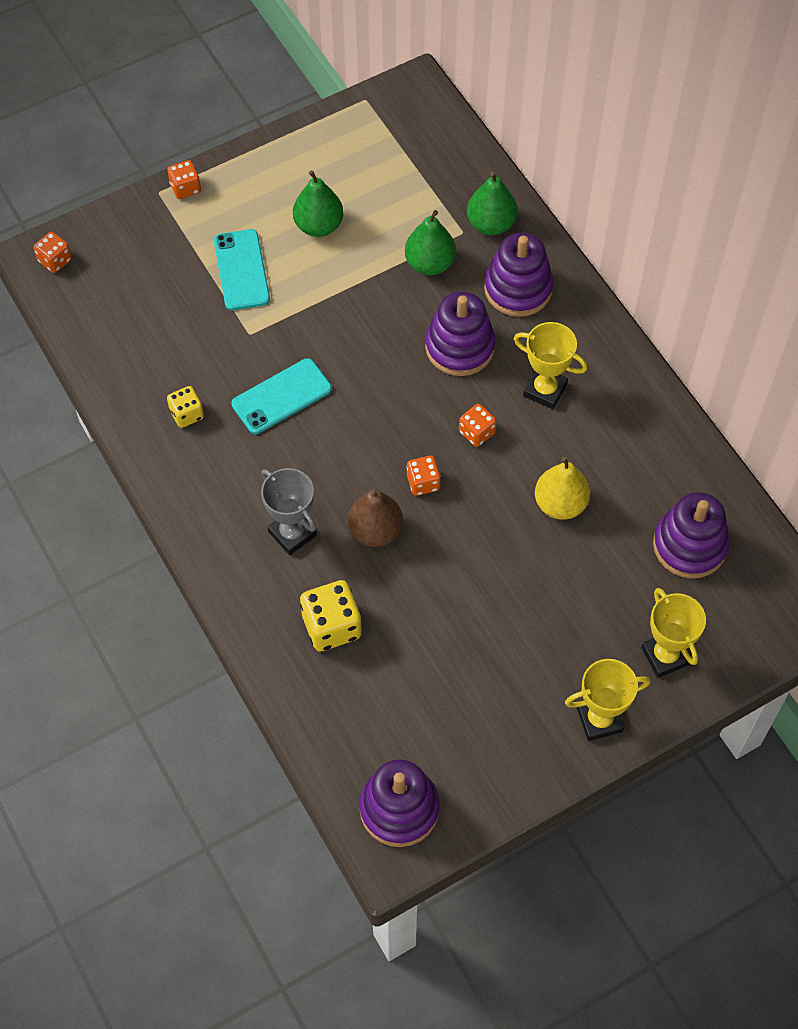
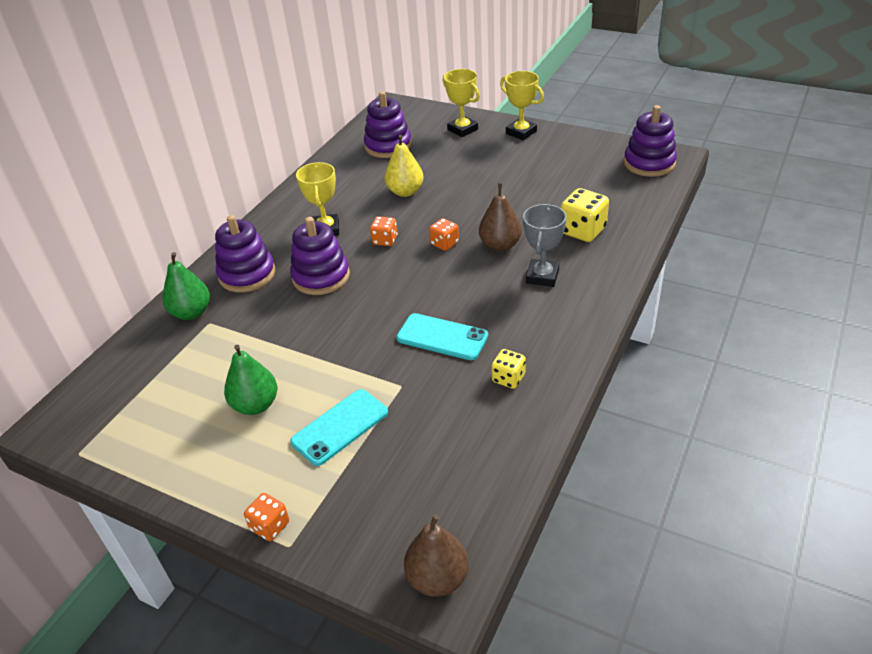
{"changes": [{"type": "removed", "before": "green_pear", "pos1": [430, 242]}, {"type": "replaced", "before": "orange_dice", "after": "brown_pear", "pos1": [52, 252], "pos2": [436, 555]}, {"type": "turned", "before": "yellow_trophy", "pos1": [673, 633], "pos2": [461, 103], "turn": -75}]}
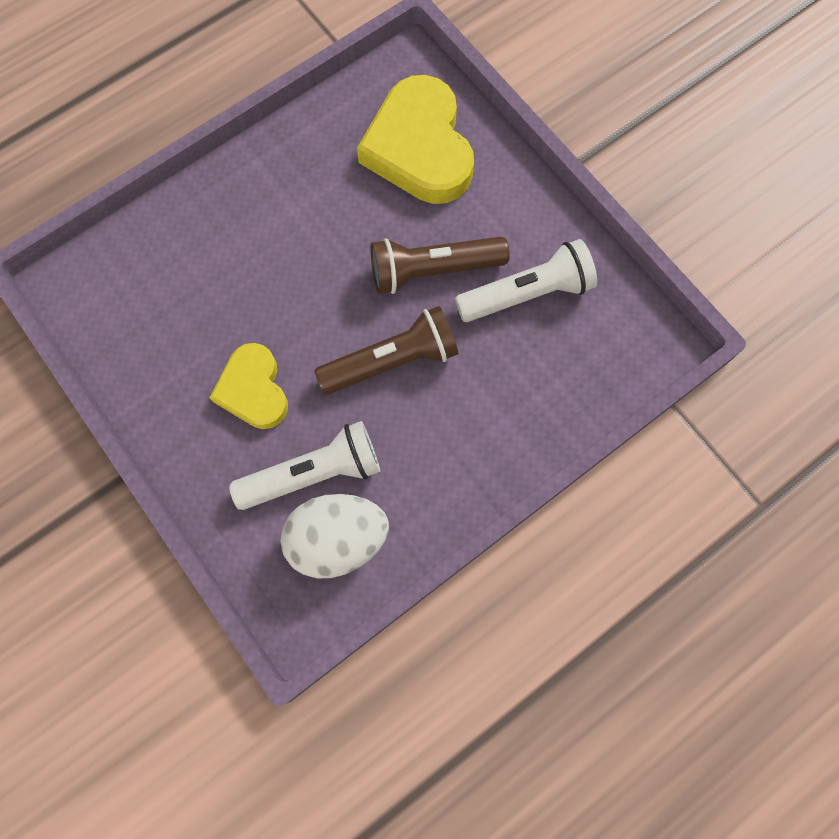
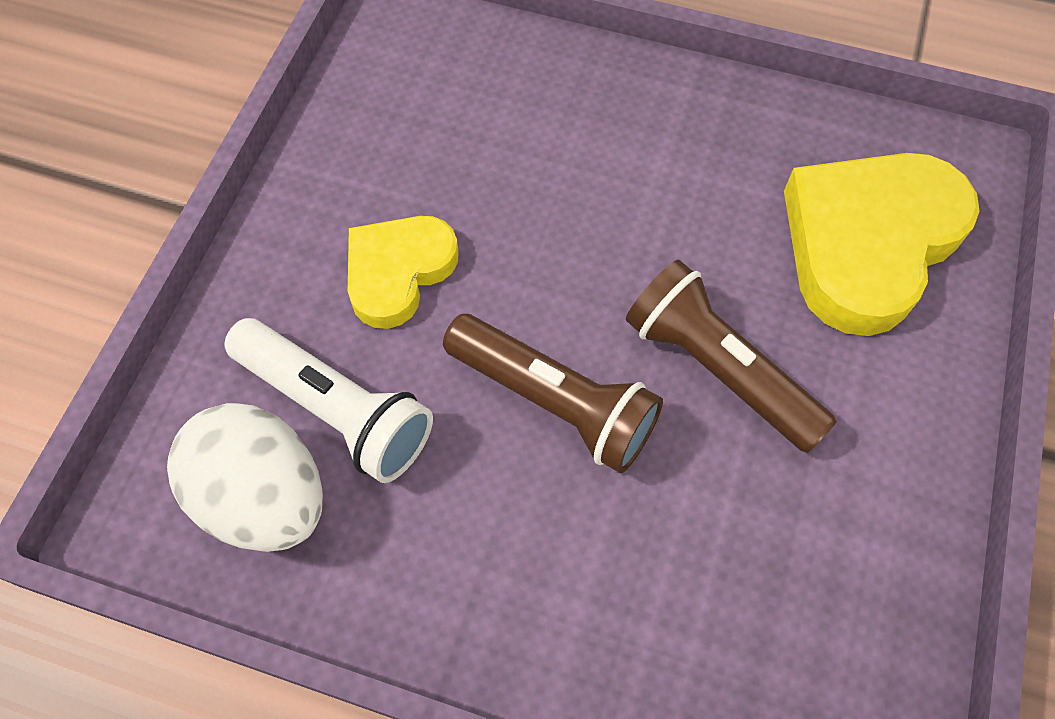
{"changes": [{"type": "removed", "before": "white_flashlight", "pos1": [526, 280]}]}
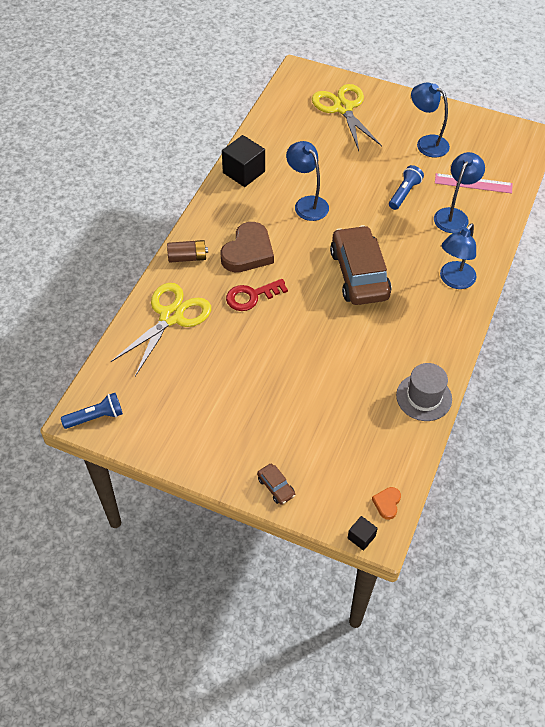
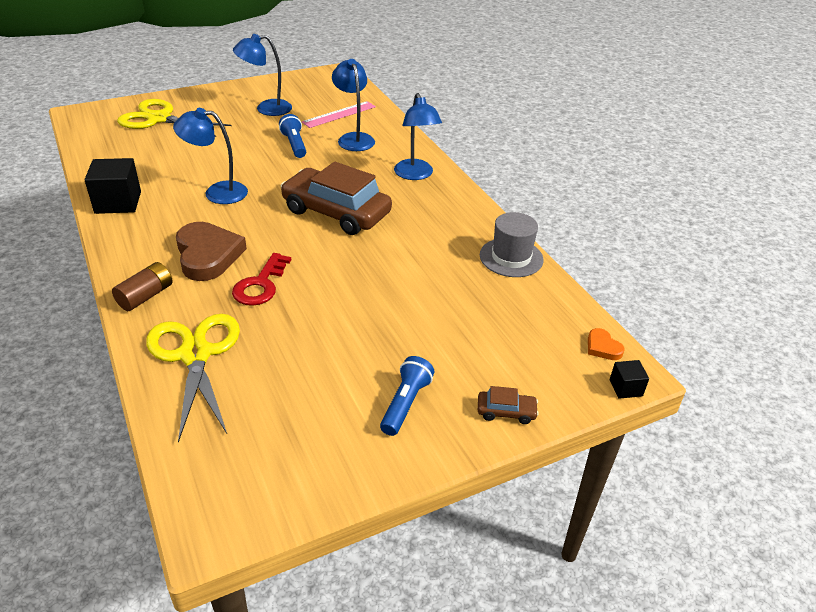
{"changes": [{"type": "moved", "before": "blue_flashlight", "pos1": [92, 411], "pos2": [407, 396]}]}
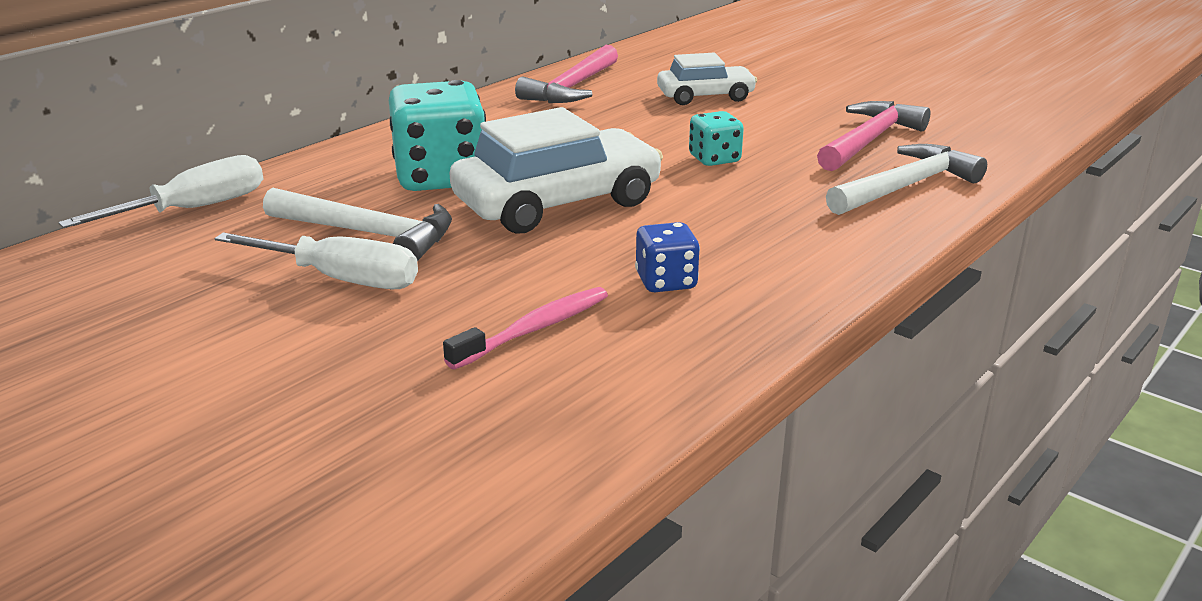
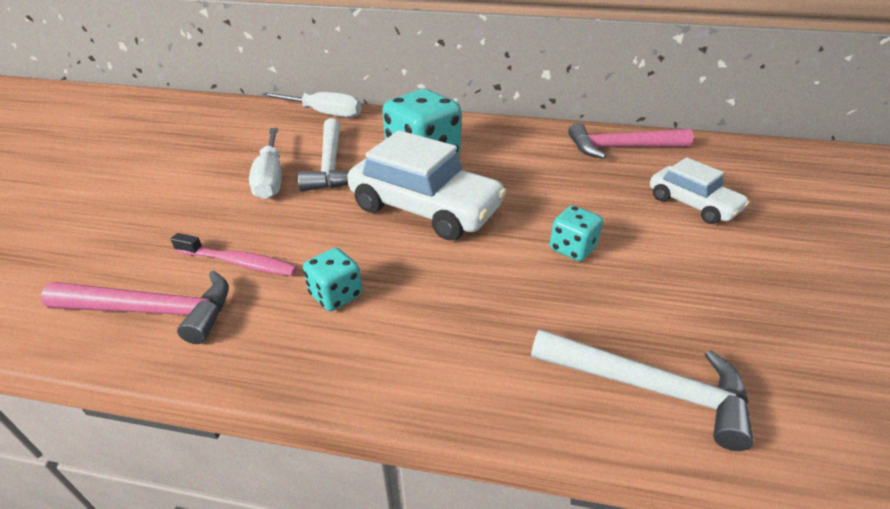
{"changes": [{"type": "moved", "before": "pink_hammer", "pos1": [873, 136], "pos2": [135, 307]}, {"type": "recoloured", "before": "blue_dice", "after": "turquoise_dice", "pos1": [667, 257], "pos2": [332, 279]}]}
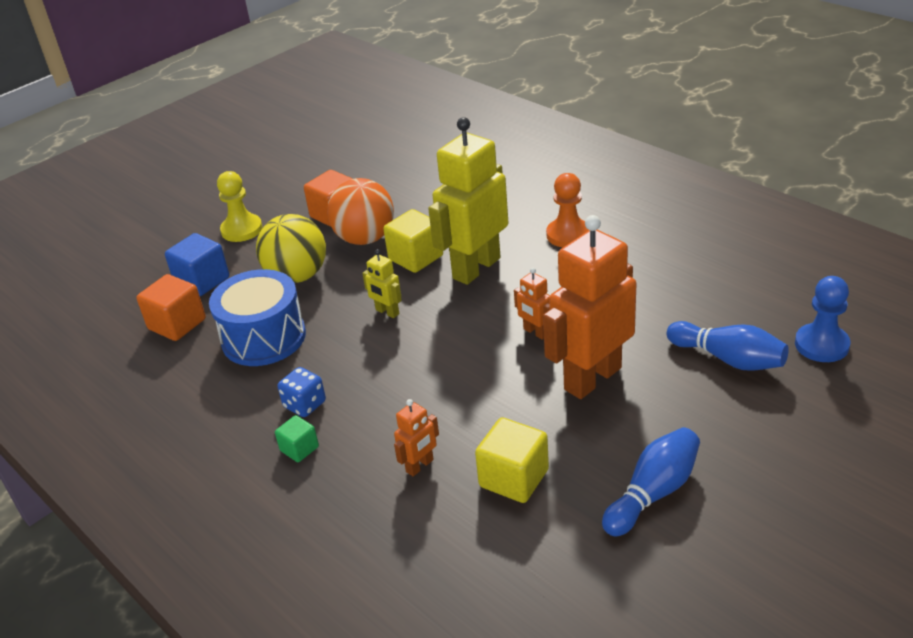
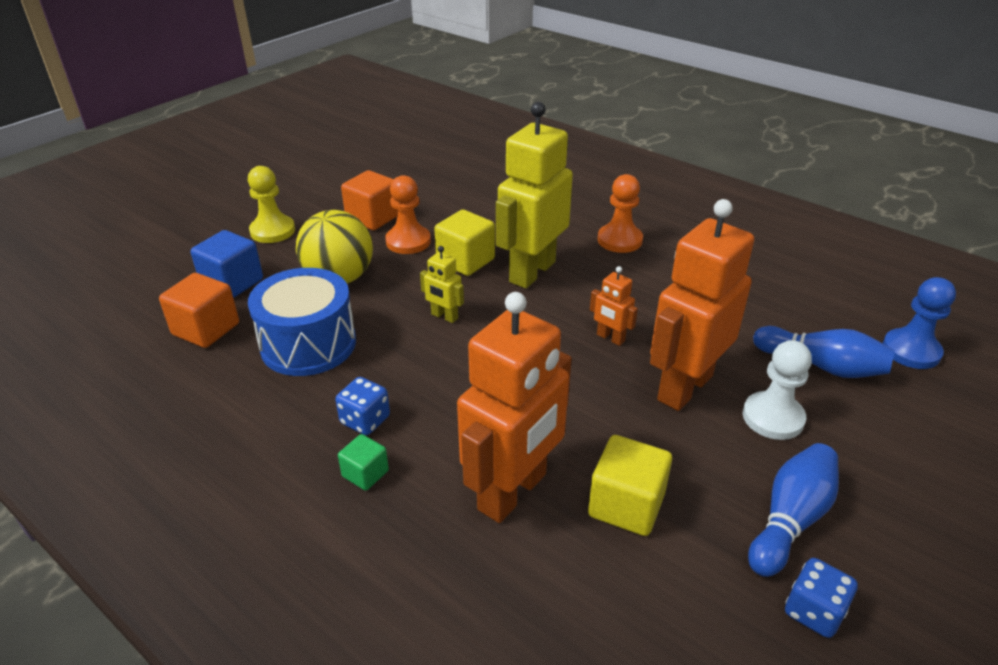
{"changes": [{"type": "added", "after": "white_pawn", "pos2": [777, 390]}, {"type": "added", "after": "blue_dice", "pos2": [821, 598]}, {"type": "replaced", "before": "orange_ball", "after": "orange_pawn", "pos1": [360, 211], "pos2": [408, 214]}, {"type": "resized", "before": "orange_robot", "pos1": [416, 438], "pos2": [514, 407], "scale": 2.29}]}
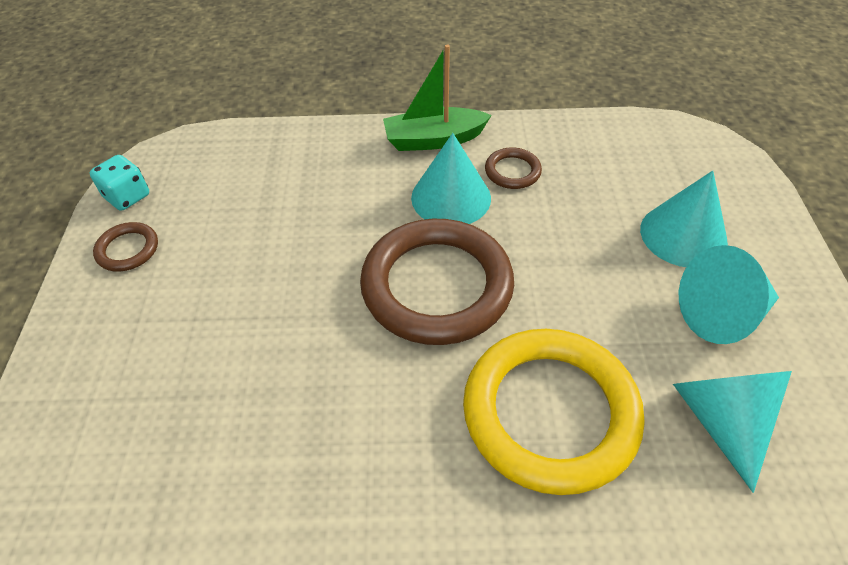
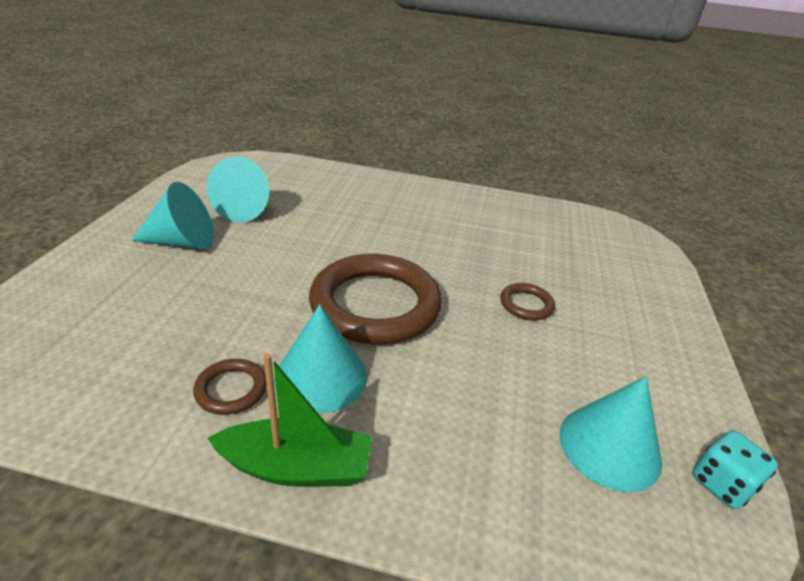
{"changes": [{"type": "removed", "before": "yellow_ring", "pos1": [554, 412]}, {"type": "moved", "before": "brown_ring", "pos1": [125, 247], "pos2": [527, 301]}, {"type": "moved", "before": "turquoise_cone", "pos1": [684, 219], "pos2": [611, 434]}]}
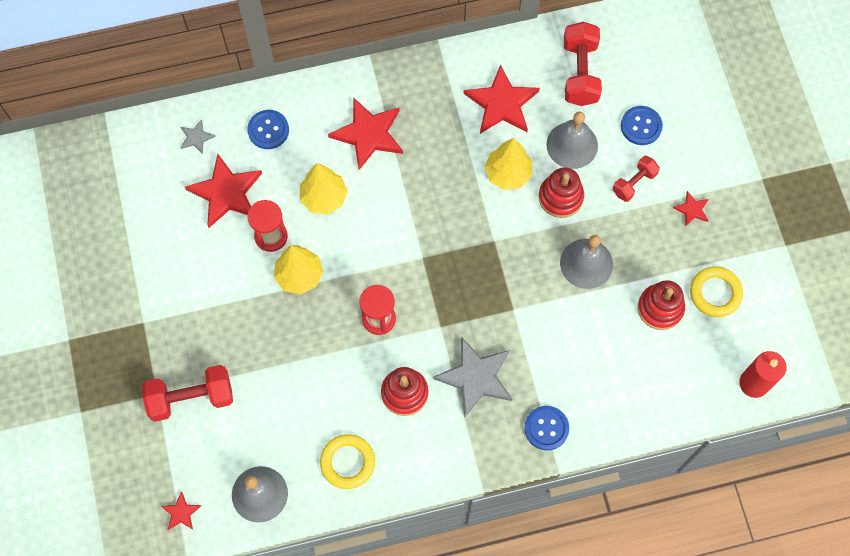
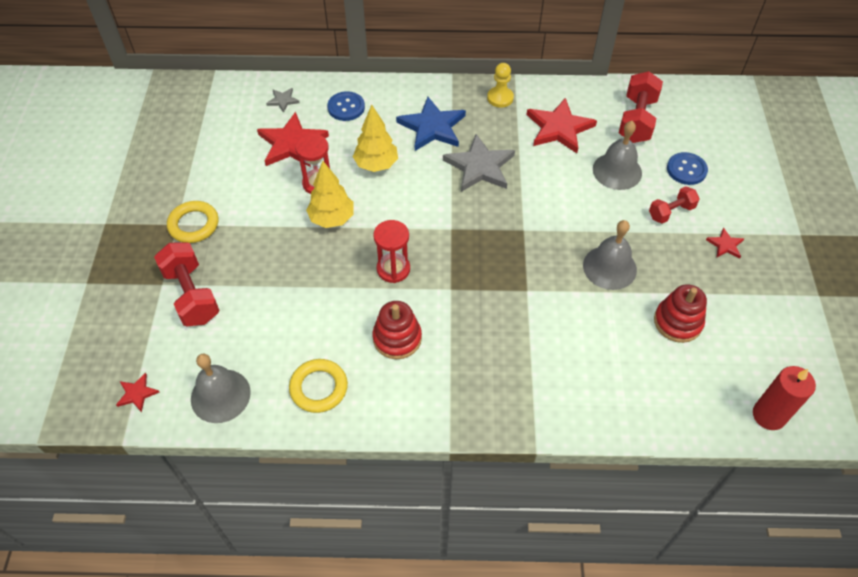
{"changes": [{"type": "removed", "before": "yellow_tree", "pos1": [508, 164]}, {"type": "removed", "before": "blue_button", "pos1": [546, 428]}, {"type": "removed", "before": "red_stacking_toy", "pos1": [561, 192]}, {"type": "added", "after": "yellow_pawn", "pos2": [500, 85]}, {"type": "moved", "before": "grey_star", "pos1": [473, 377], "pos2": [479, 163]}, {"type": "moved", "before": "yellow_ring", "pos1": [716, 292], "pos2": [192, 222]}, {"type": "recoloured", "before": "red_star", "after": "blue_star", "pos1": [365, 134], "pos2": [431, 124]}, {"type": "turned", "before": "red_dumbbell", "pos1": [187, 393], "pos2": [187, 284], "turn": 60}]}
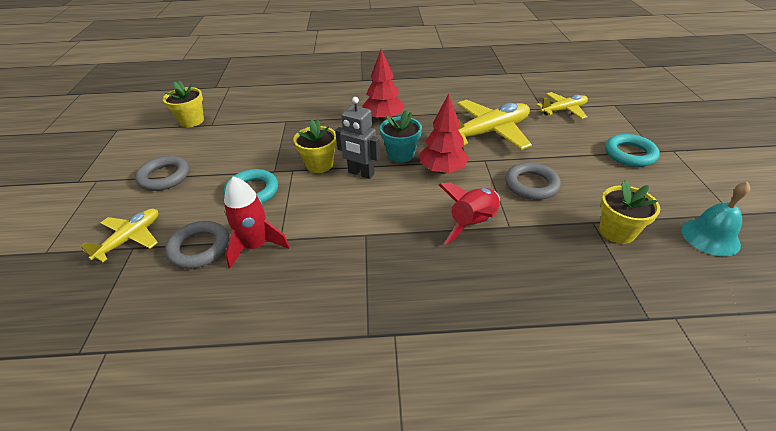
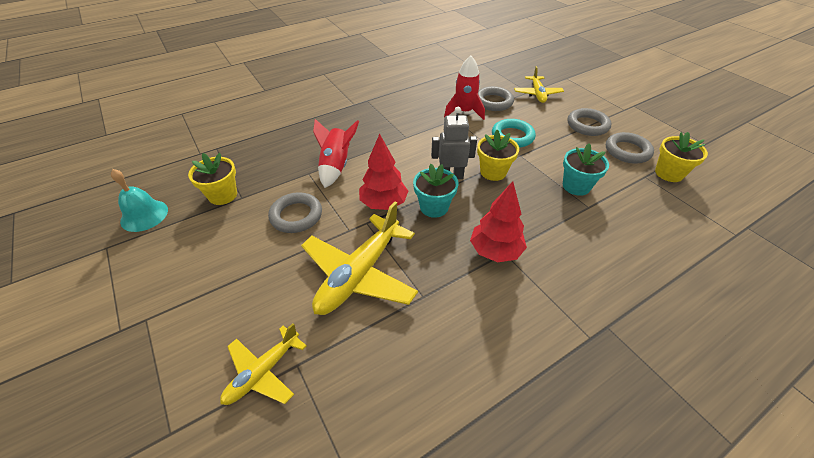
{"changes": [{"type": "removed", "before": "turquoise_ring", "pos1": [632, 150]}, {"type": "added", "after": "turquoise_flower_pot", "pos2": [586, 169]}, {"type": "added", "after": "grey_ring", "pos2": [630, 148]}]}
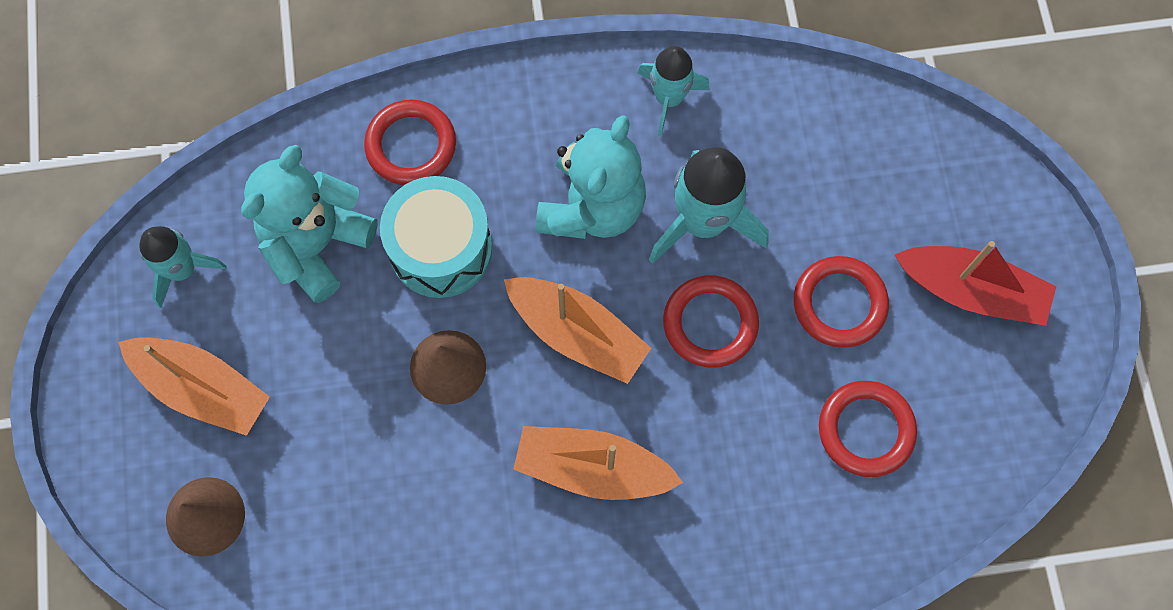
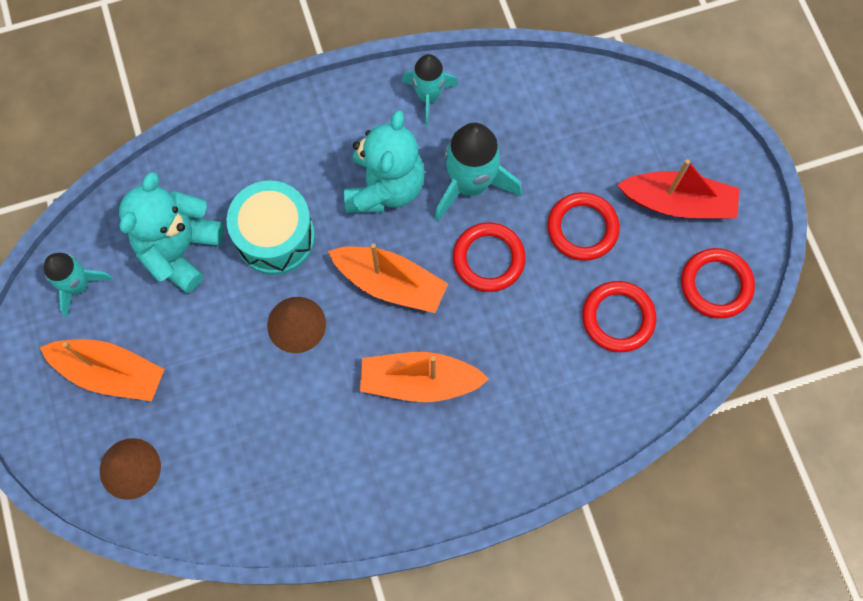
{"changes": [{"type": "moved", "before": "red_ring", "pos1": [410, 142], "pos2": [718, 283]}]}
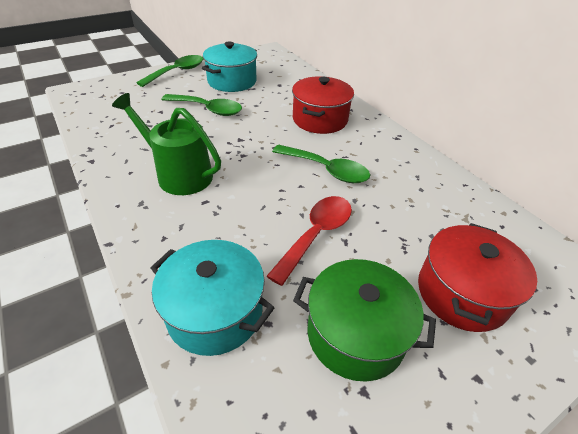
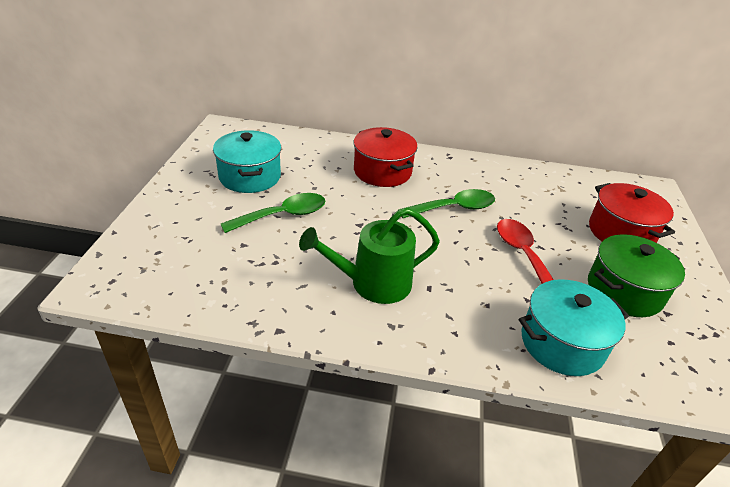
{"changes": [{"type": "removed", "before": "green_spoon", "pos1": [169, 71]}]}
